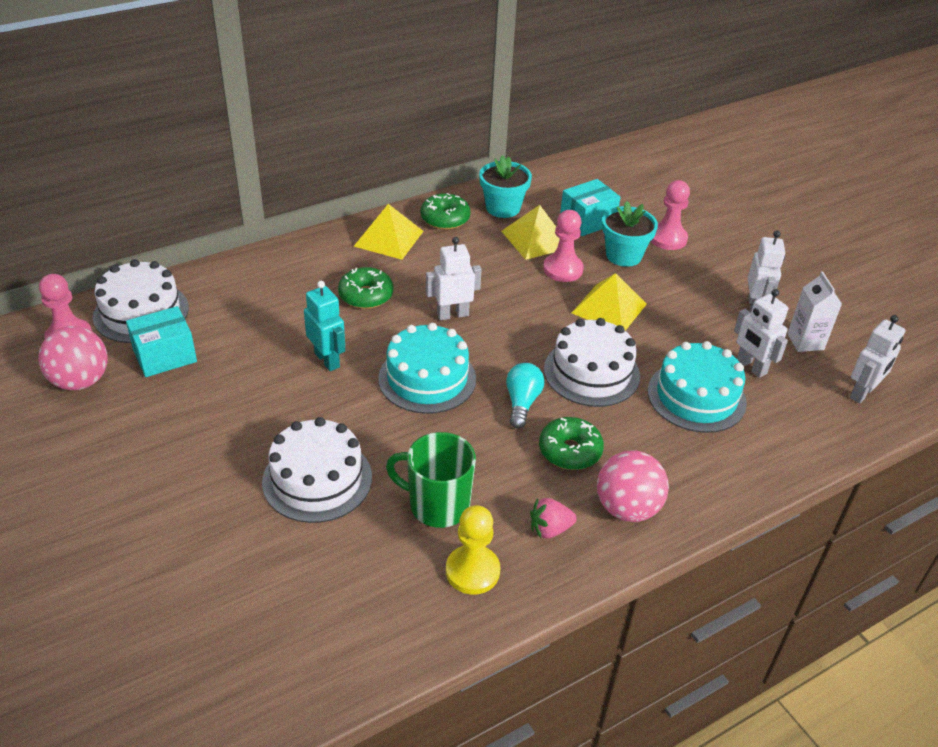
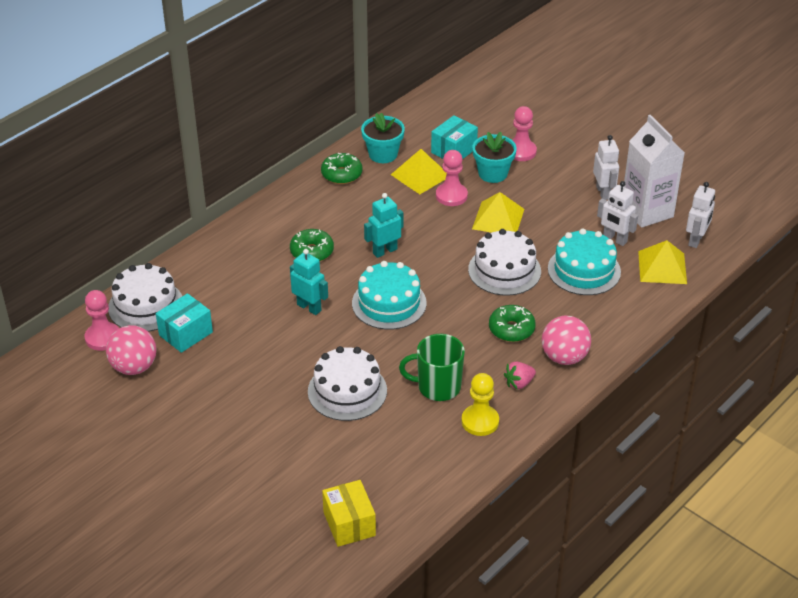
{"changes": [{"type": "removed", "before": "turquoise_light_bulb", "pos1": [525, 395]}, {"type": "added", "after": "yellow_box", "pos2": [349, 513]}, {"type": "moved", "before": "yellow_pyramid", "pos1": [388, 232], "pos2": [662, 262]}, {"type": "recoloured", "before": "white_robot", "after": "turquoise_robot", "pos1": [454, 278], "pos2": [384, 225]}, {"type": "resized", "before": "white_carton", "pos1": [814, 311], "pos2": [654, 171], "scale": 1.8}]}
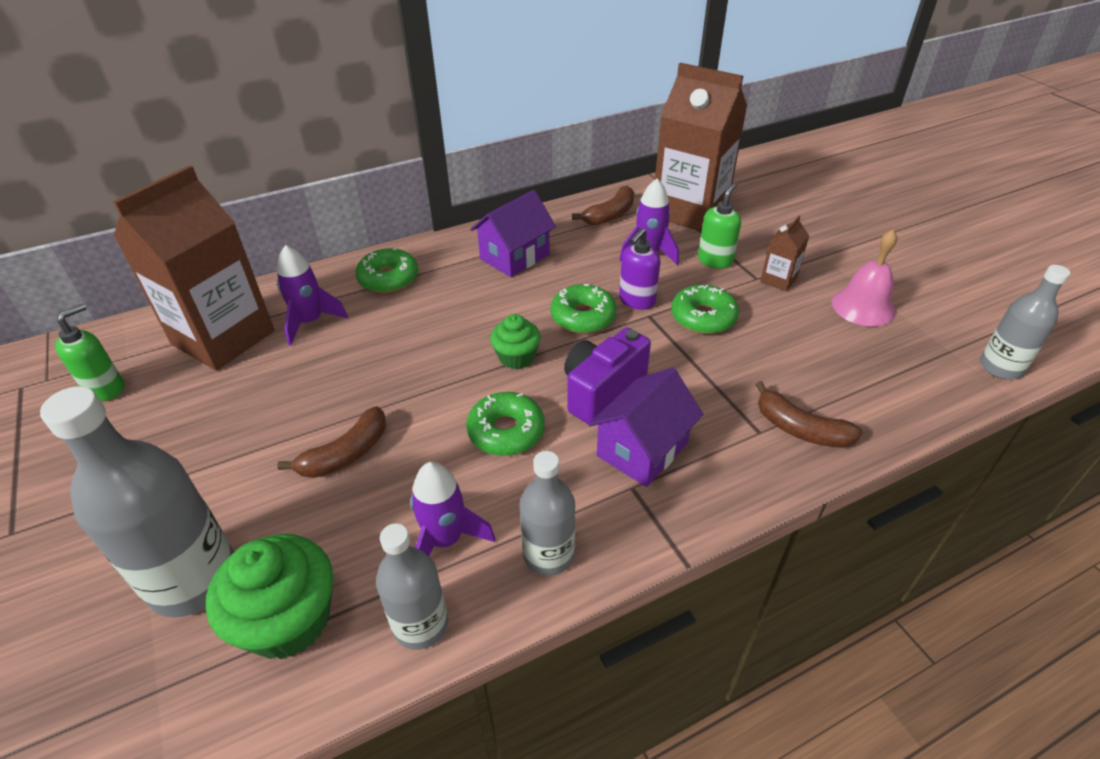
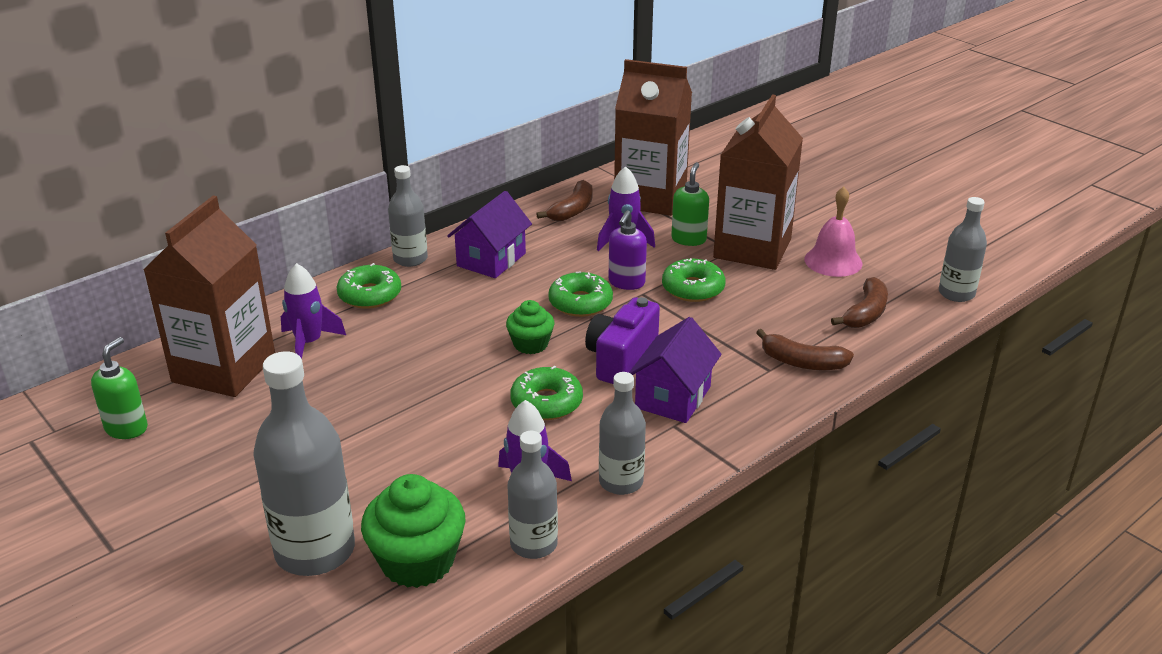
{"changes": [{"type": "added", "after": "grey_bottle", "pos2": [408, 216]}, {"type": "moved", "before": "brown_banana", "pos1": [331, 442], "pos2": [859, 302]}, {"type": "resized", "before": "brown_carton", "pos1": [784, 253], "pos2": [758, 182], "scale": 2.37}]}
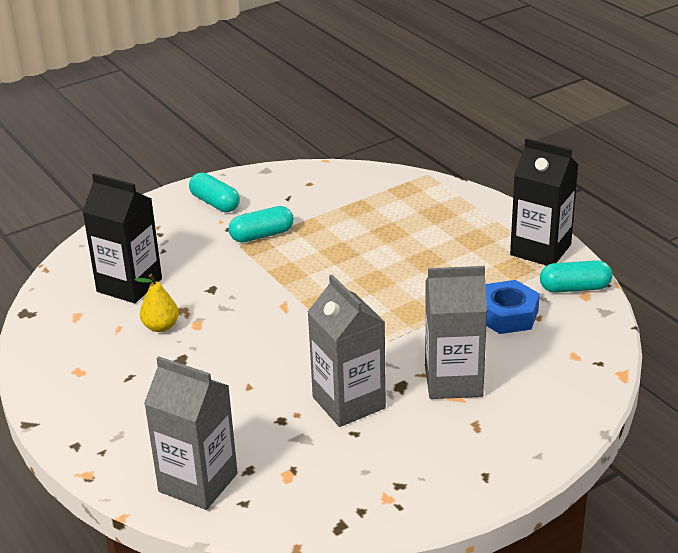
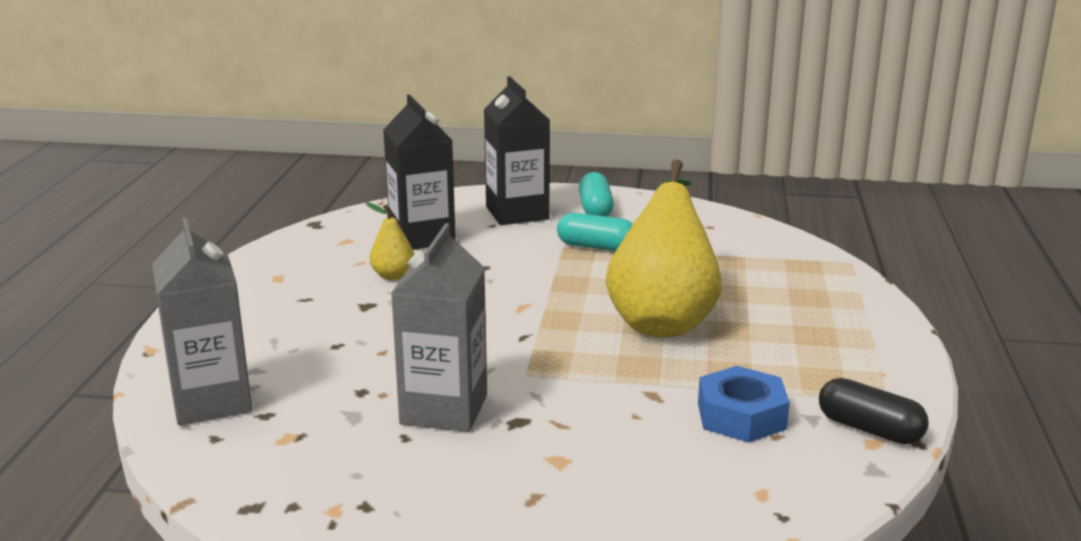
{"changes": [{"type": "removed", "before": "grey_carton", "pos1": [456, 332]}, {"type": "added", "after": "yellow_pear", "pos2": [664, 248]}, {"type": "moved", "before": "black_carton", "pos1": [544, 202], "pos2": [517, 150]}, {"type": "recoloured", "before": "turquoise_capsule", "after": "black_capsule", "pos1": [576, 276], "pos2": [874, 411]}]}
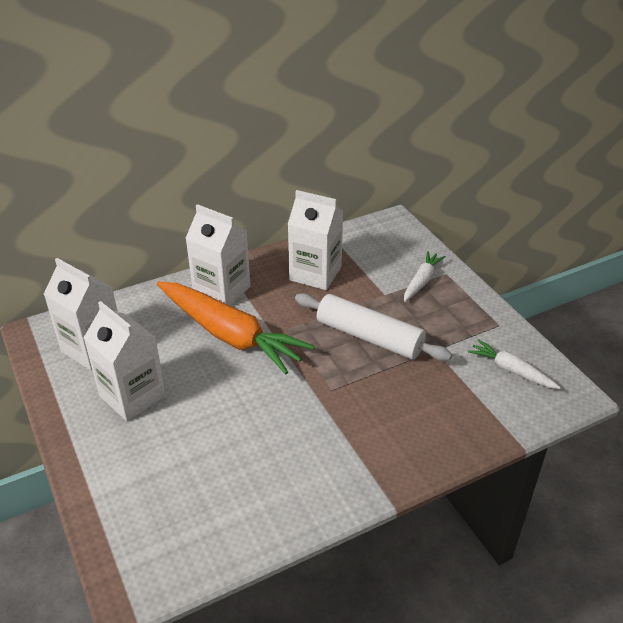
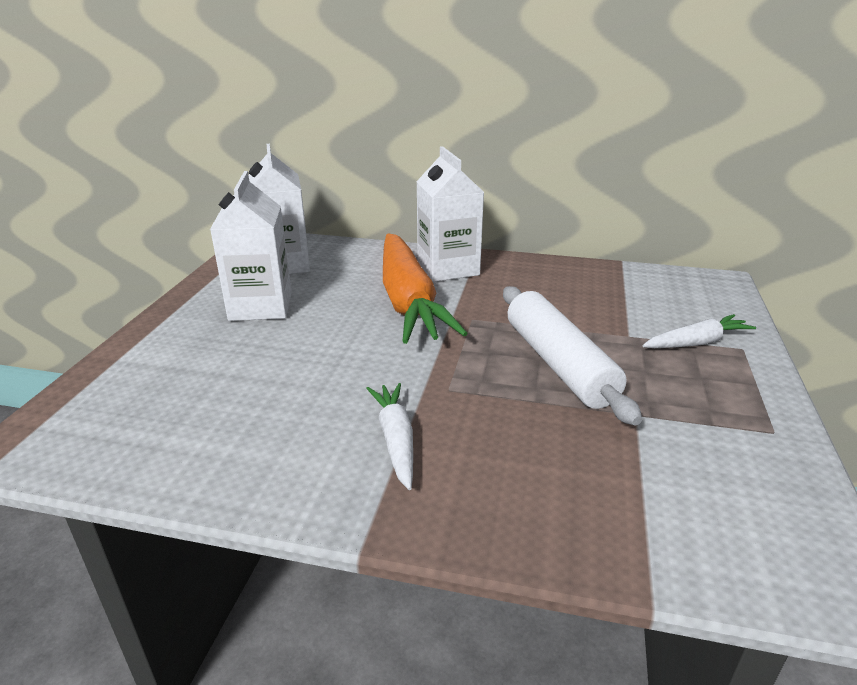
{"changes": [{"type": "removed", "before": "white_carton", "pos1": [316, 240]}, {"type": "moved", "before": "white_carrot", "pos1": [514, 364], "pos2": [389, 436]}]}
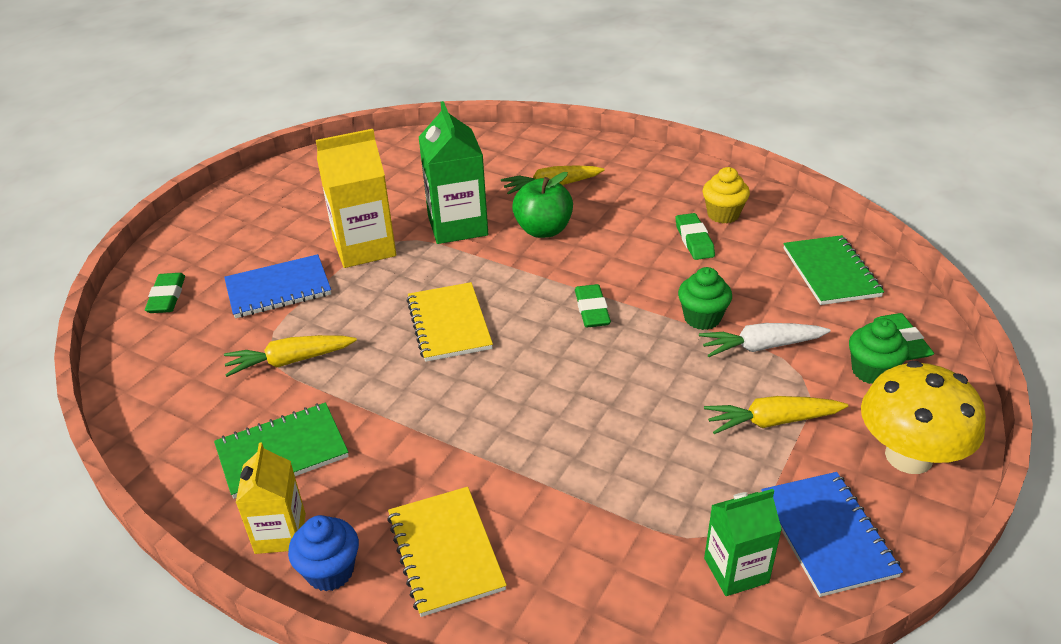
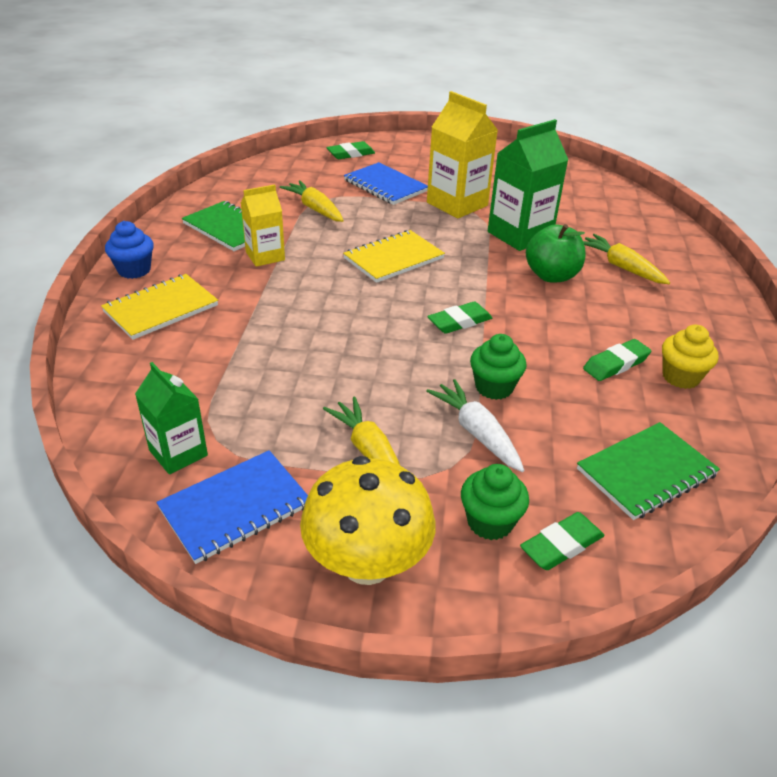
{"changes": [{"type": "moved", "before": "yellow_carton", "pos1": [271, 498], "pos2": [263, 225]}]}
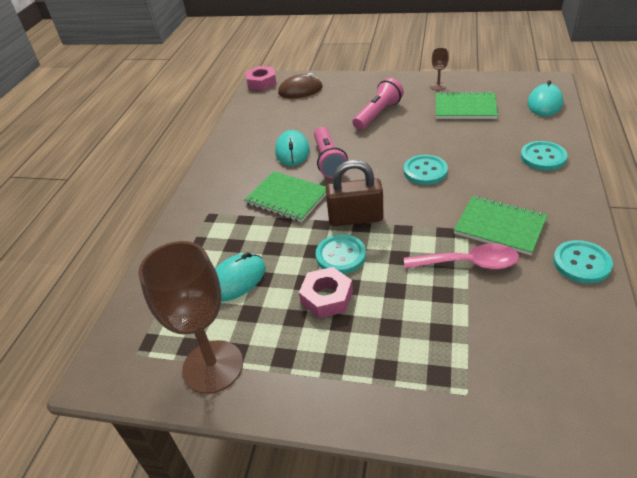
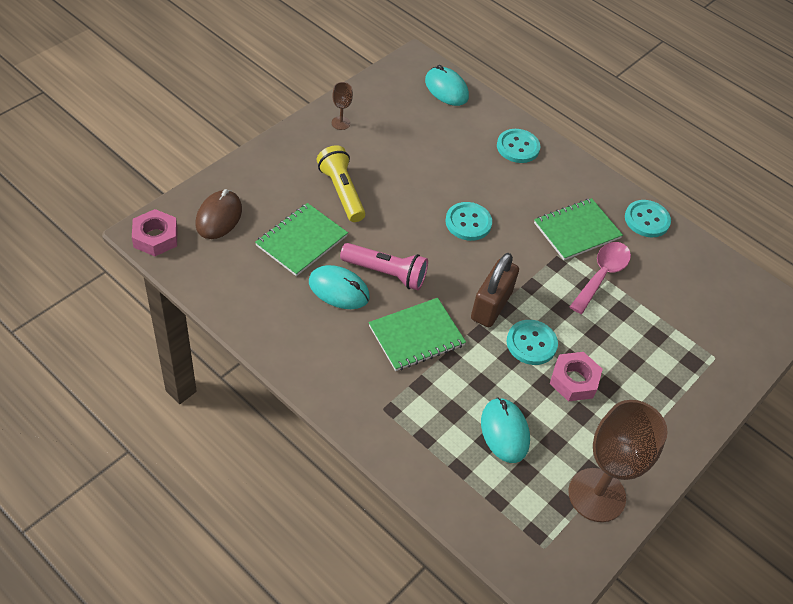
{"changes": [{"type": "moved", "before": "green_notebook", "pos1": [467, 105], "pos2": [301, 239]}, {"type": "recoloured", "before": "pink_flashlight", "after": "yellow_flashlight", "pos1": [378, 104], "pos2": [341, 183]}]}
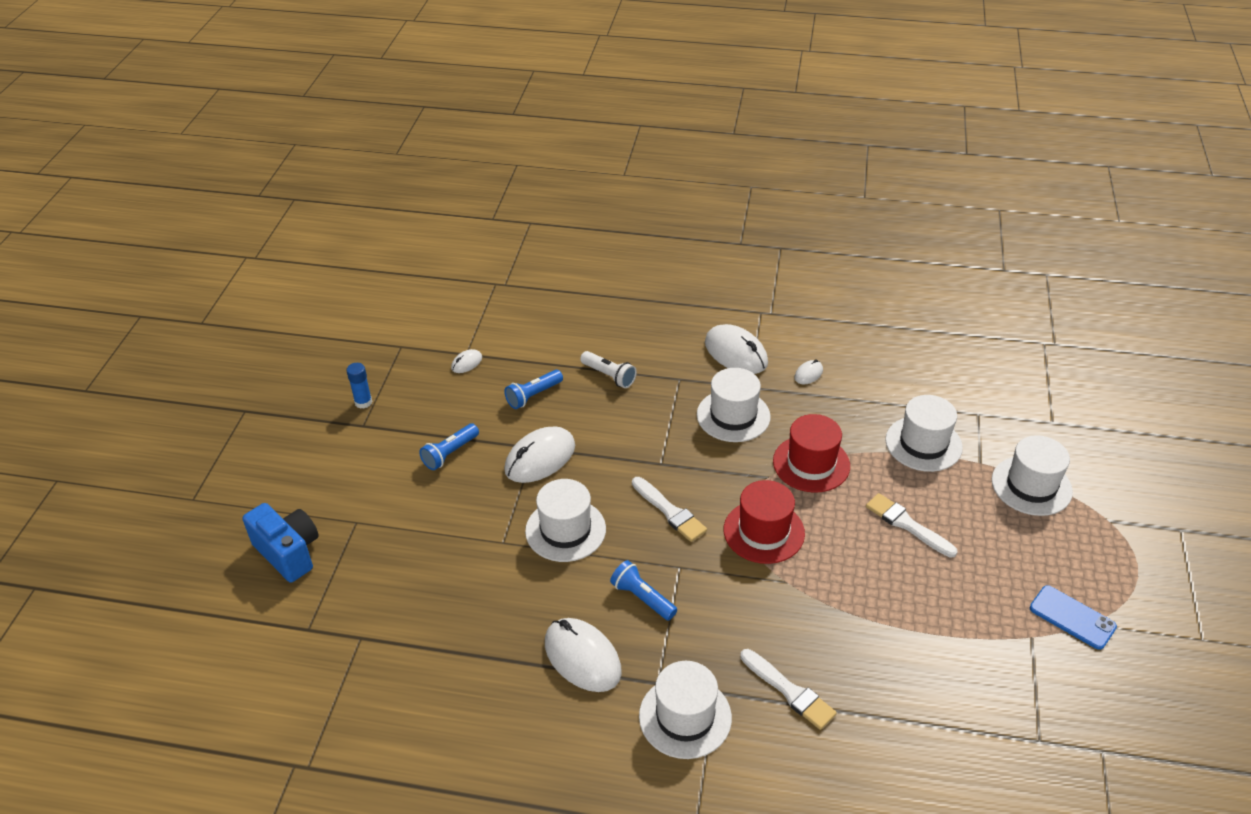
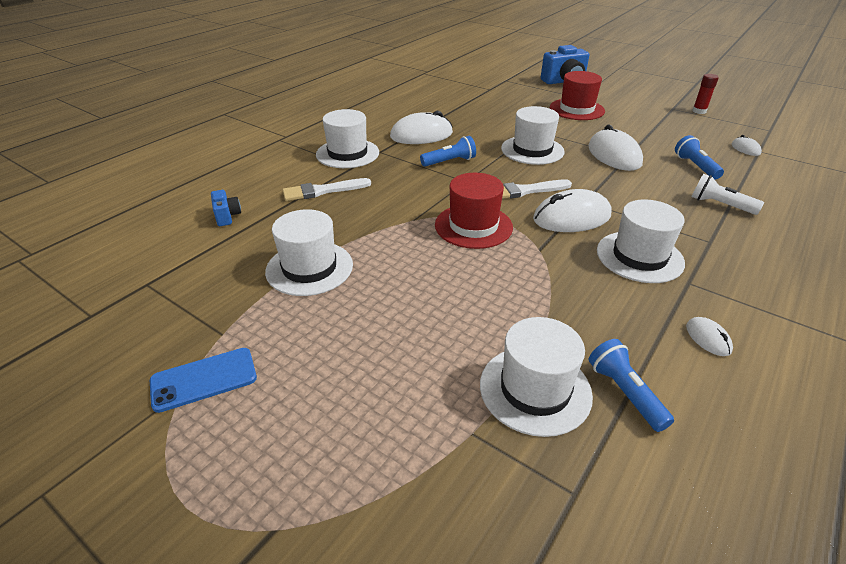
{"changes": [{"type": "removed", "before": "white_brush", "pos1": [911, 525]}, {"type": "added", "after": "blue_camera", "pos2": [226, 208]}, {"type": "moved", "before": "blue_flashlight", "pos1": [449, 446], "pos2": [631, 385]}, {"type": "moved", "before": "white_mouse", "pos1": [736, 349], "pos2": [572, 210]}, {"type": "moved", "before": "red_hat", "pos1": [811, 453], "pos2": [577, 95]}, {"type": "moved", "before": "white_hat", "pos1": [1032, 475], "pos2": [309, 252]}, {"type": "recoloured", "before": "blue_glue_stick", "after": "red_glue_stick", "pos1": [359, 386], "pos2": [705, 94]}, {"type": "turned", "before": "white_flashlight", "pos1": [608, 369], "pos2": [727, 194], "turn": 60}]}
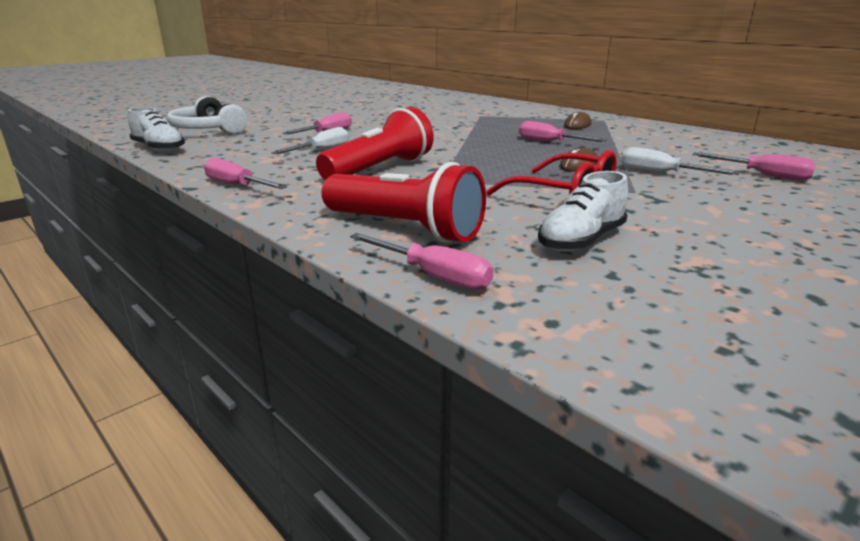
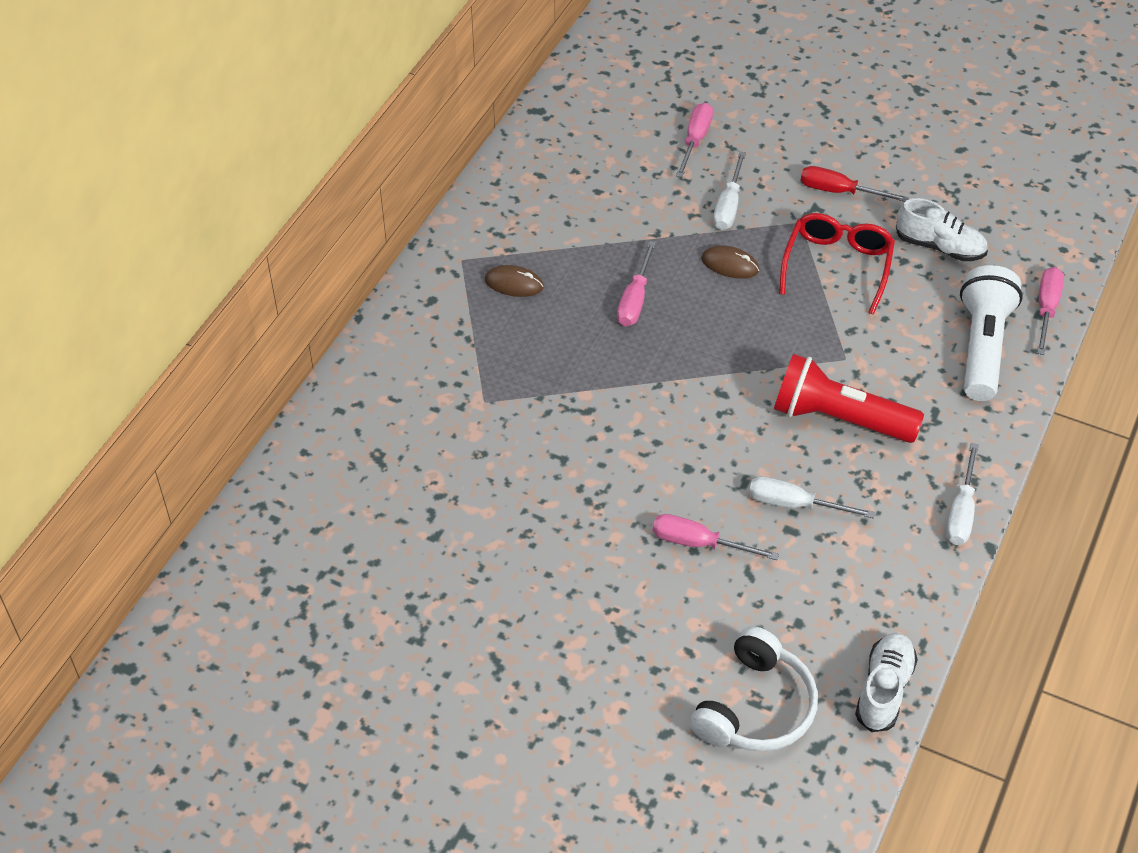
{"changes": [{"type": "added", "after": "red_screwdriver", "pos2": [855, 184]}, {"type": "recoloured", "before": "pink_screwdriver", "after": "white_screwdriver", "pos1": [245, 173], "pos2": [962, 494]}, {"type": "recoloured", "before": "red_flashlight", "after": "white_flashlight", "pos1": [404, 202], "pos2": [991, 333]}]}
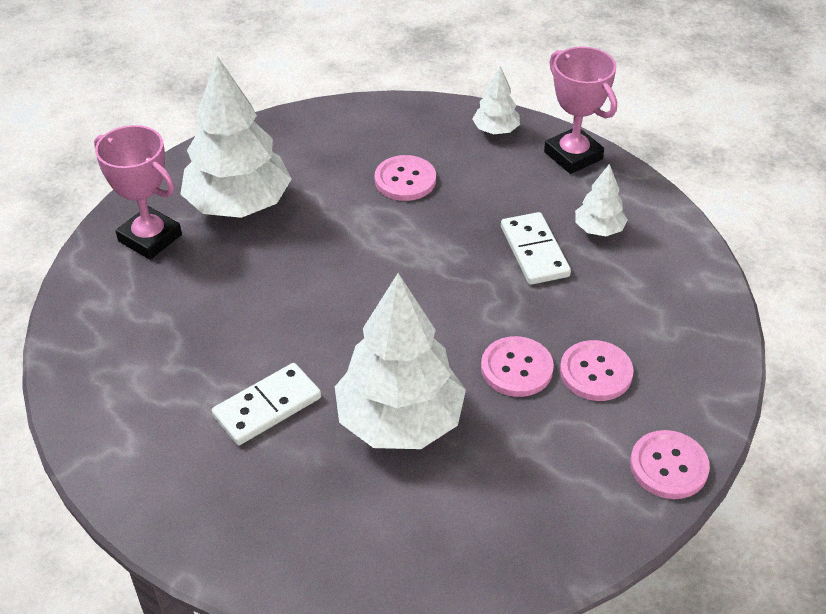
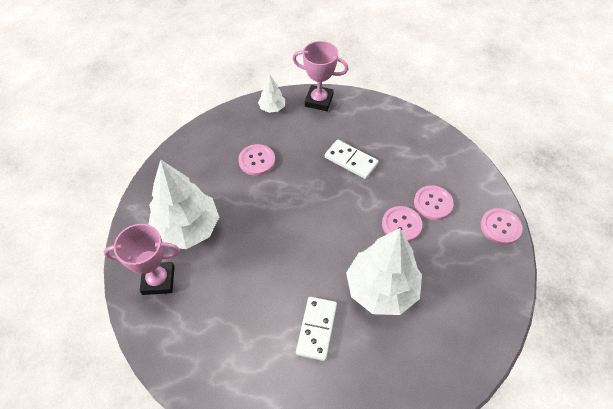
{"changes": [{"type": "removed", "before": "white_tree", "pos1": [601, 200]}]}
